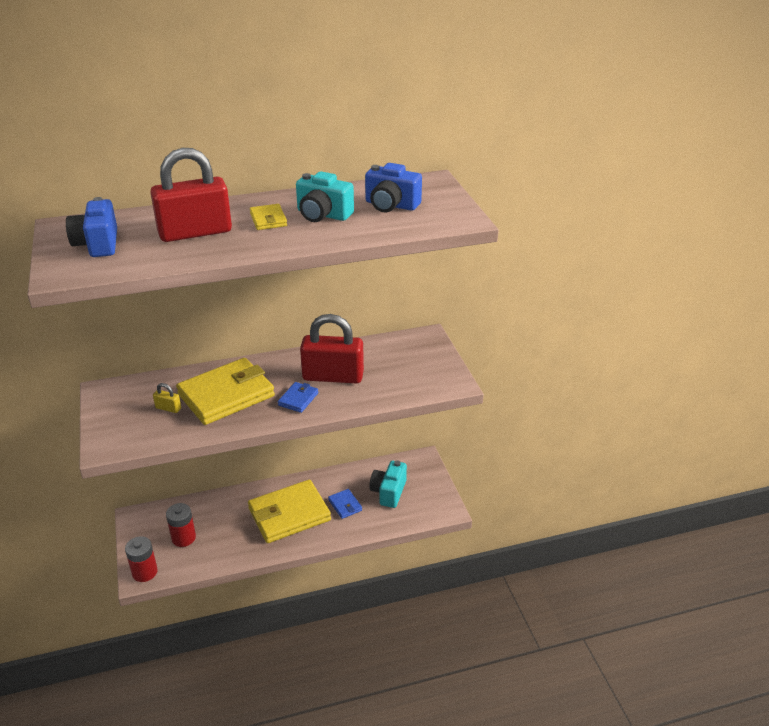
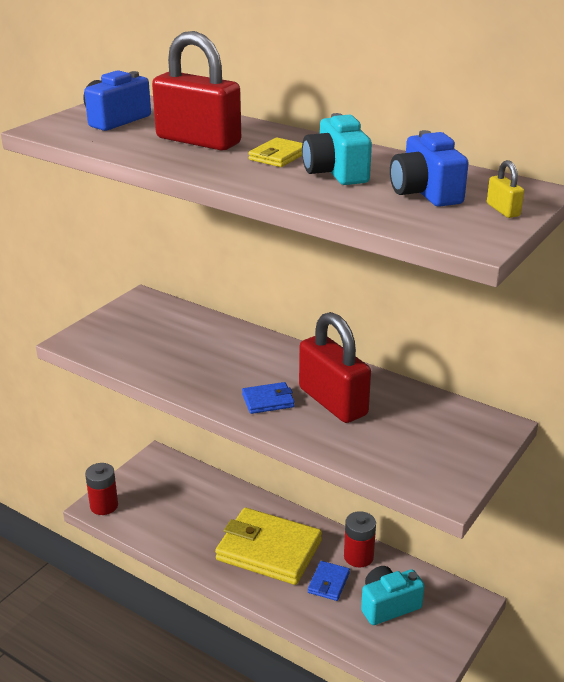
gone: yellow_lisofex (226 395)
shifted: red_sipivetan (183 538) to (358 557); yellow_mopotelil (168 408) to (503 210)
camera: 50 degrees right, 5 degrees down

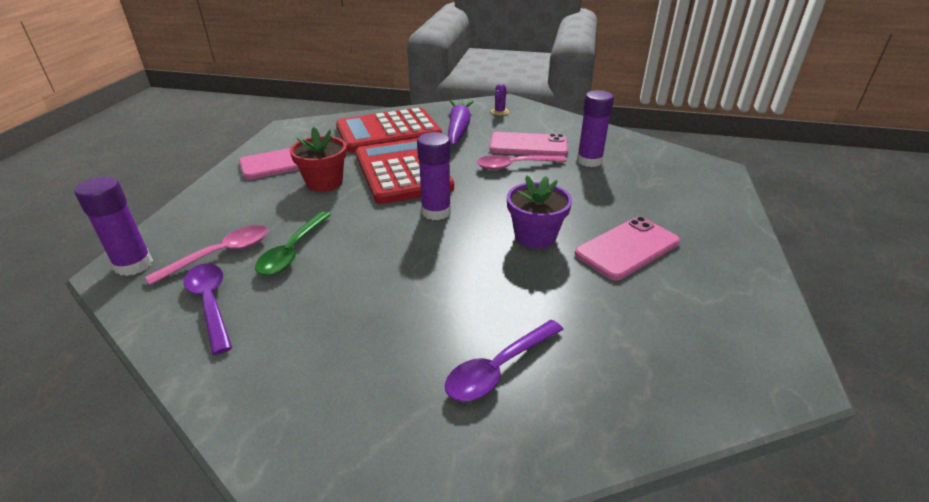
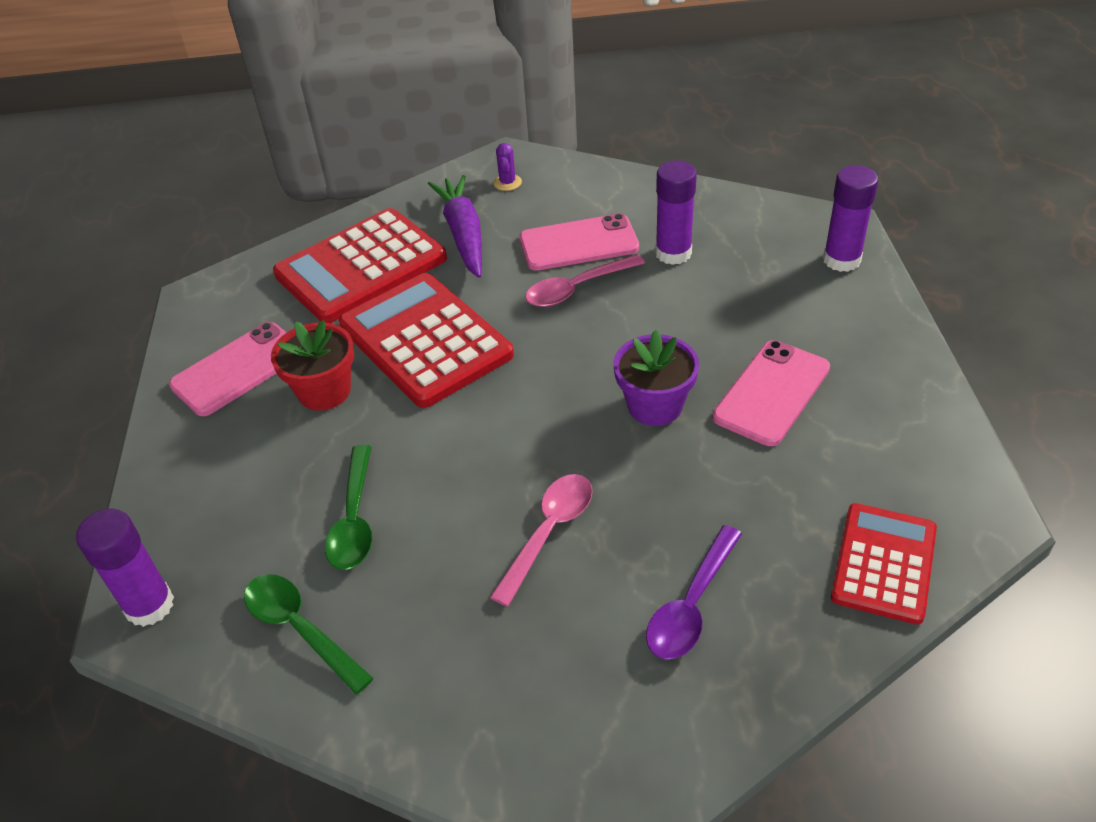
new: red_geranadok (883 563)
shifted: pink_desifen (220 254) to (548 533); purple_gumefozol (436 212) to (841 260)
repainted: purple_desifen (211 304) to green_desifen (301 629)
camera: 15 degrees left, 10 degrees up

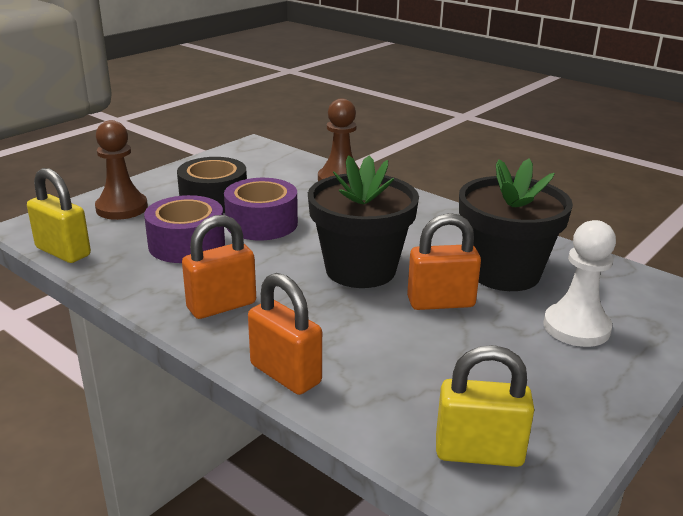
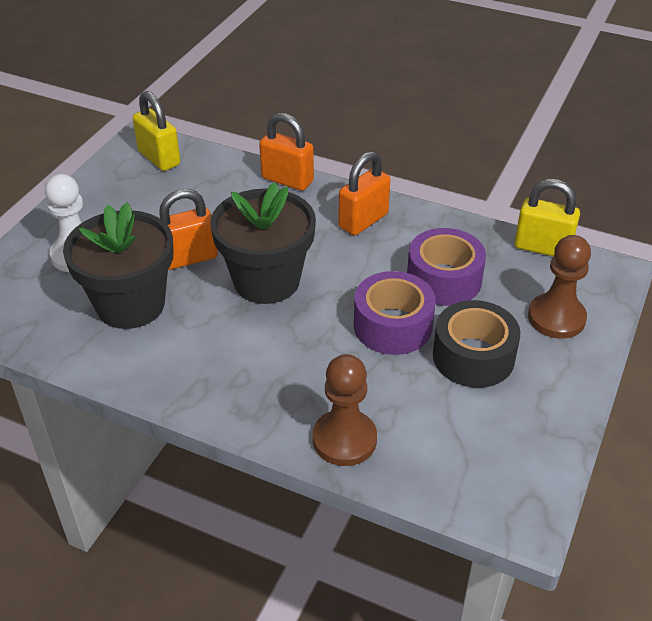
rotated: yellow_mopotelil (479 452) = (159 158) 60 degrees clockwise
camera: 165 degrees right, 15 degrees up

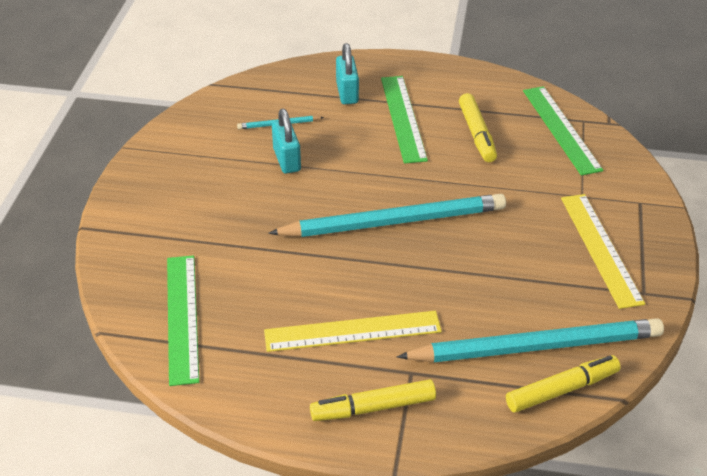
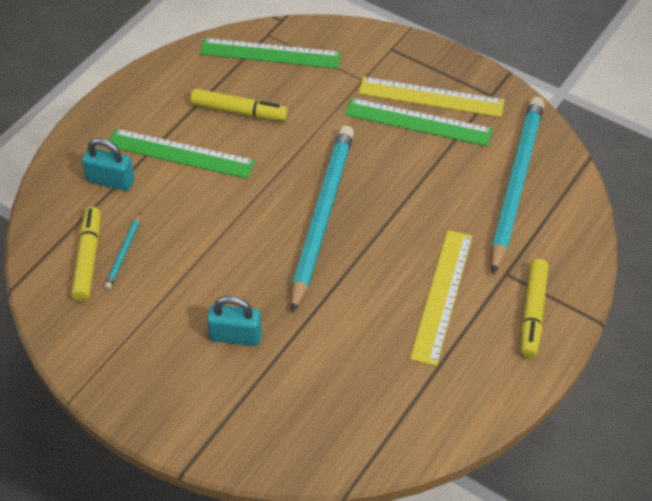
shifted: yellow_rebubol (562 390) to (88 258); turquoise_mopotelil (287 160) to (236 336); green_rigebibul (182 317) to (418 122)
camera: 65 degrees left, 10 degrees up

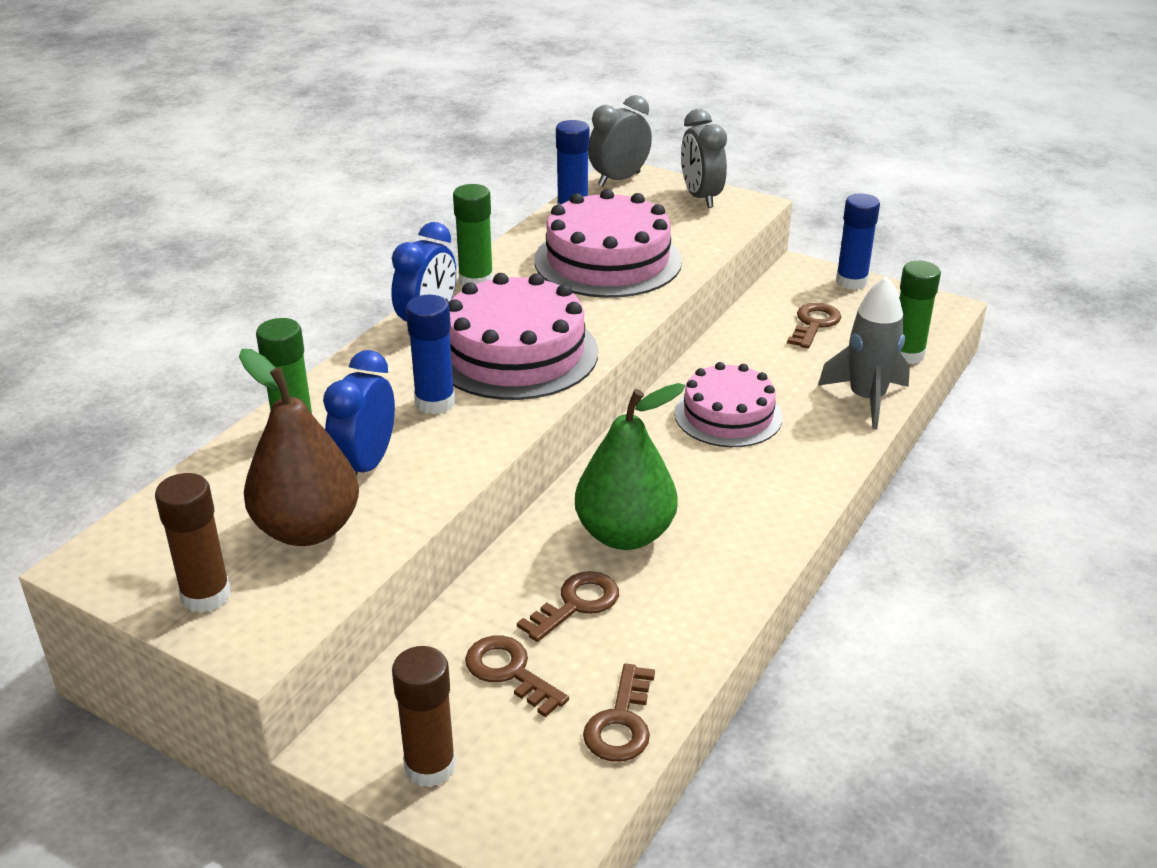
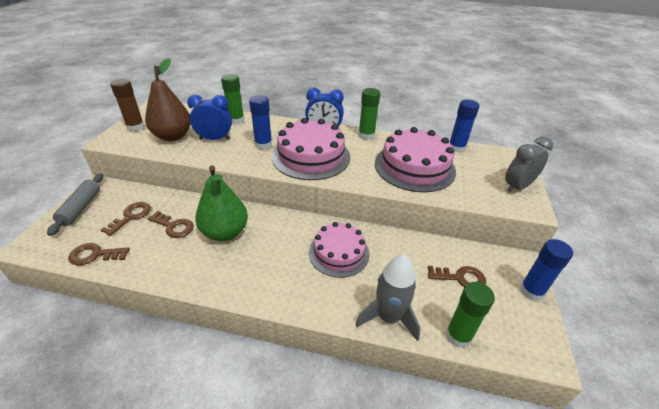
gone: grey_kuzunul (619 179)
swapped: brown_gumefozol (430 766) to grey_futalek (81 208)
camera: 70 degrees right, 5 degrees up

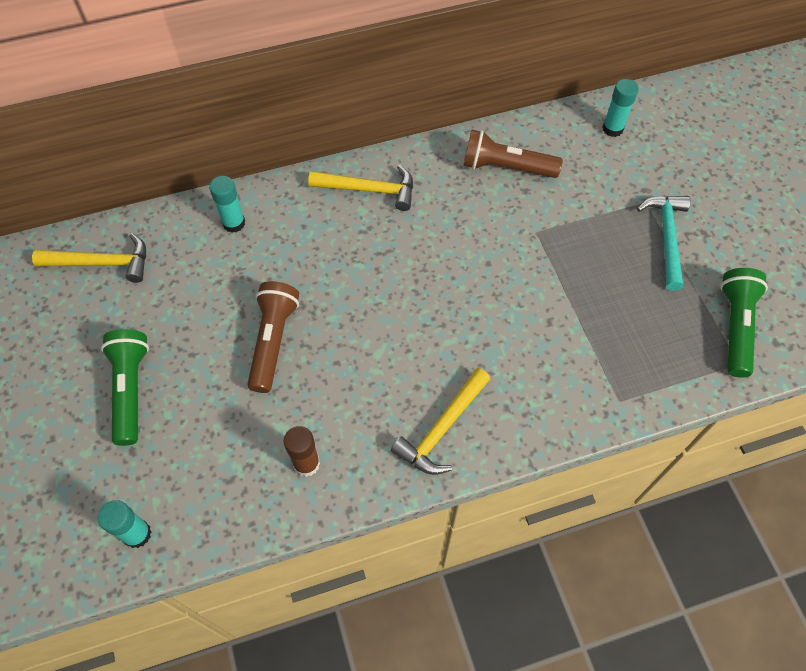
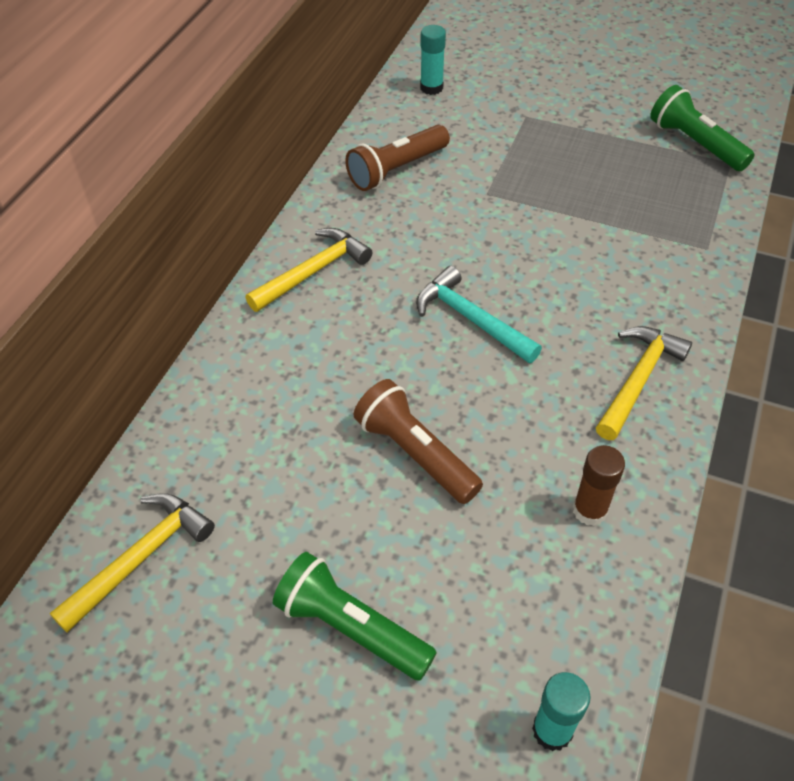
gone: turquoise_gumefozol (234 223)
shifted: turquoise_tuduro (666 237) to (471 319)
rotated: yellow_tuduro (442 429) = (638 380) 135 degrees counterclockwise
camera: 50 degrees left, 10 degrees down

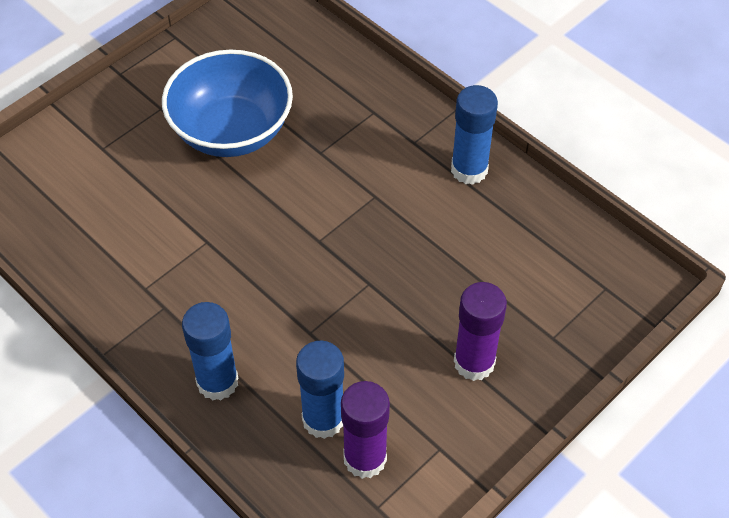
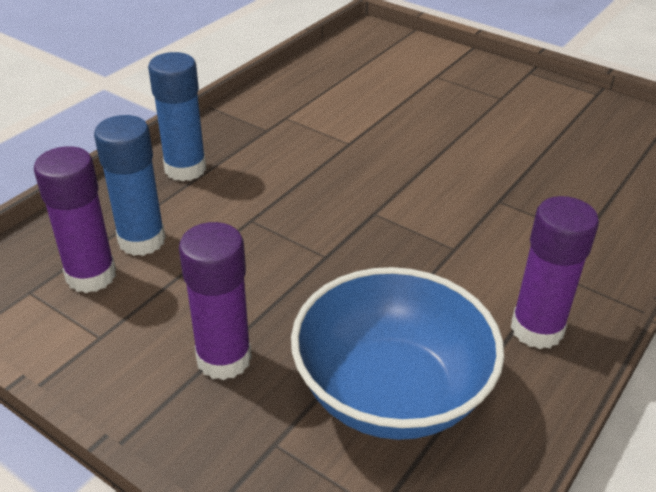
shifted: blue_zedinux (231 131) to (391 392)
repainted: blue_gumefozol (469 170) to purple_gumefozol (537 329)
camera: 80 degrees right, 15 degrees down

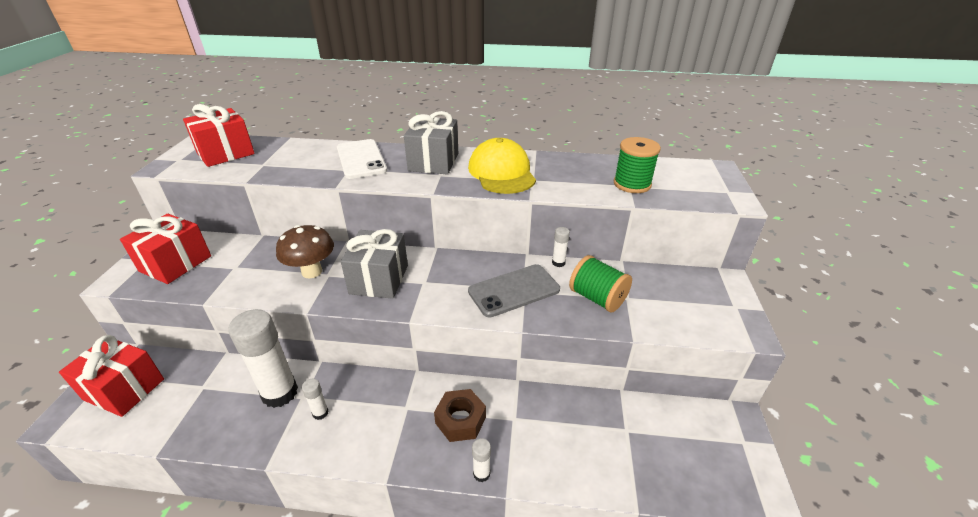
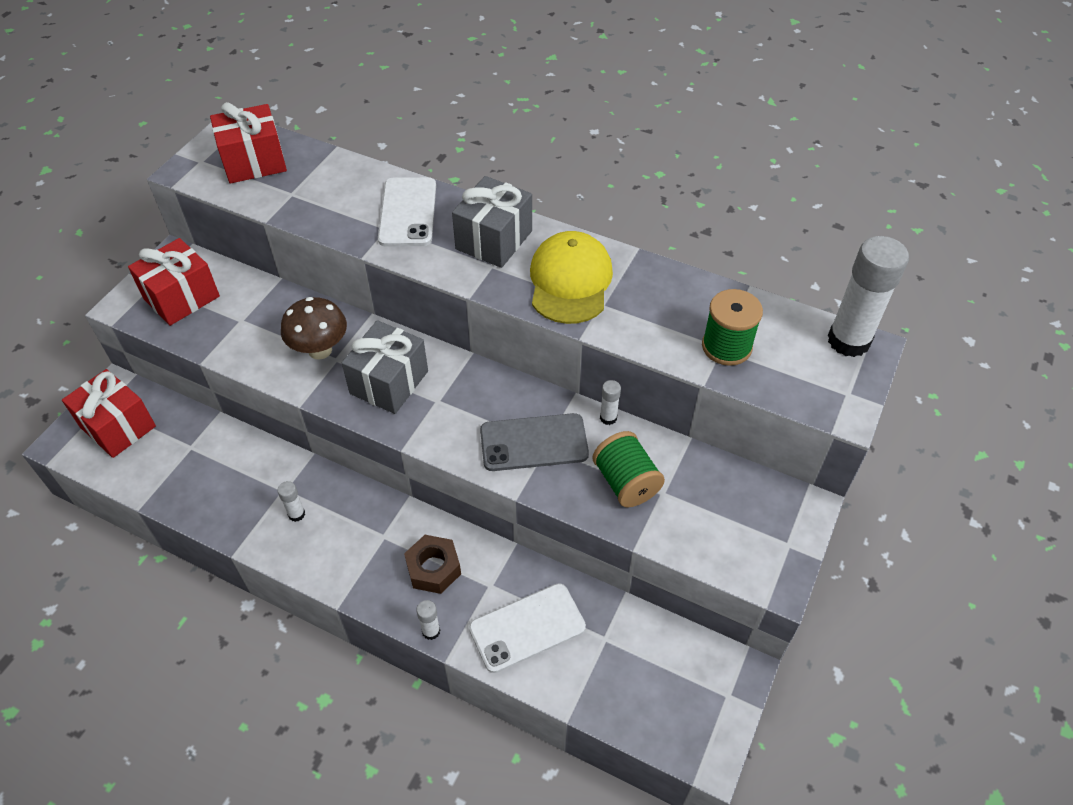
new: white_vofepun (527 627)
shifted: white_gumefozol (280 393) to (848 341)
camera: 20 degrees right, 15 degrees up

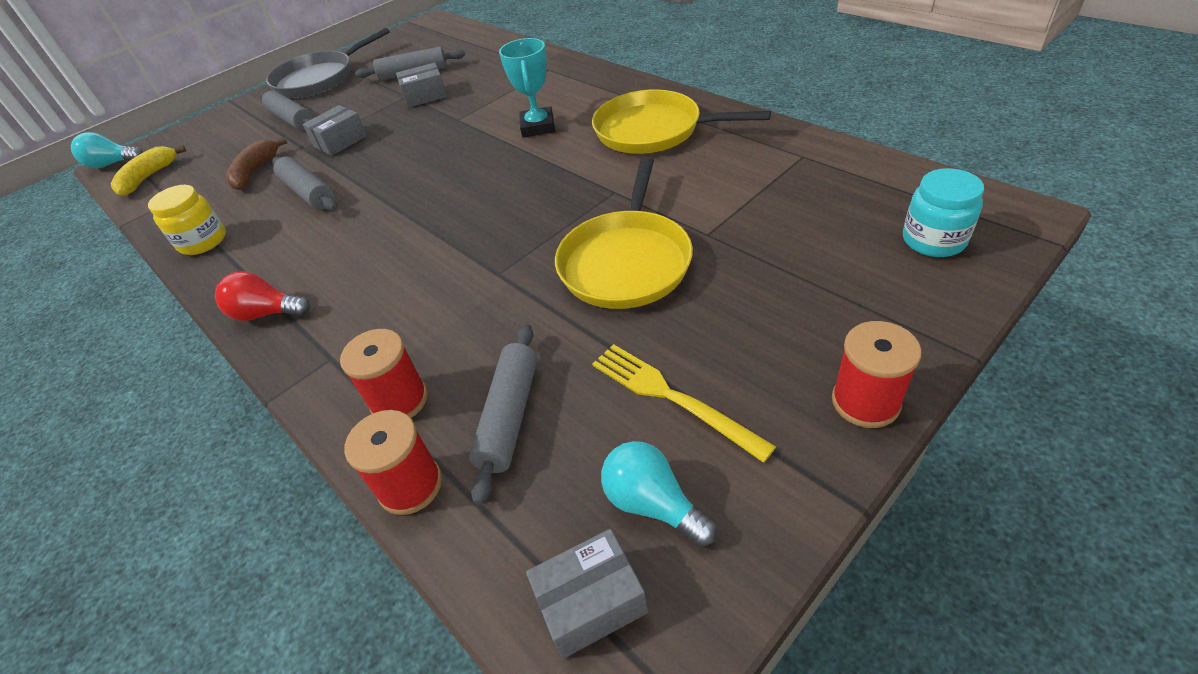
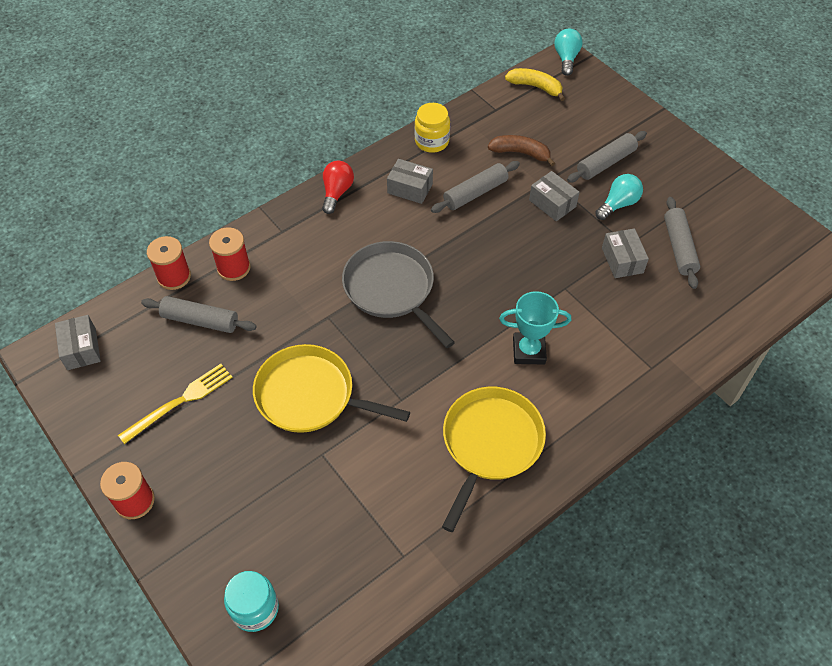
new: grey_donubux (410 188)
shifted: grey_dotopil (319 79) to (391 289); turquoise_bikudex (652 504) to (618 204)
camera: 90 degrees right, 10 degrees up

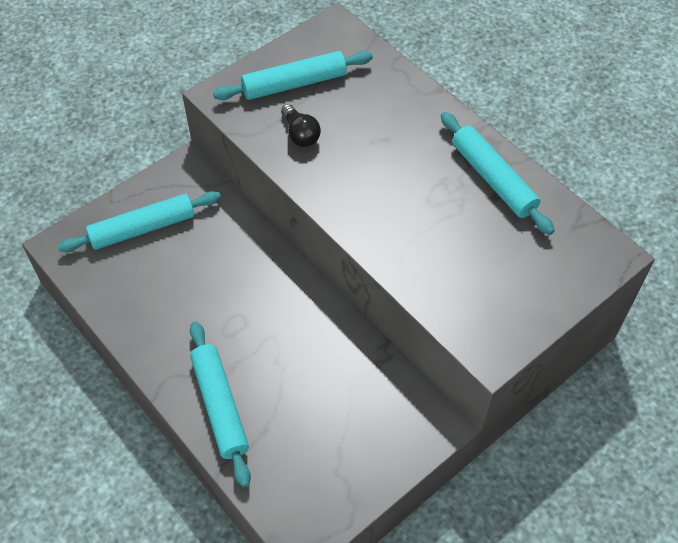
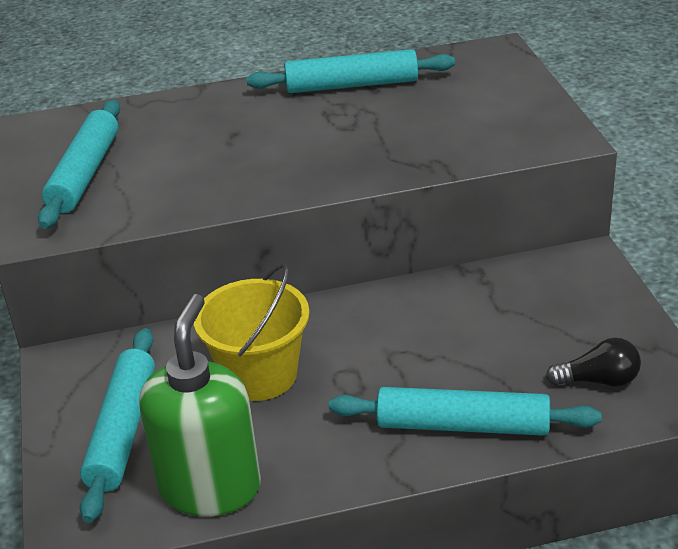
new: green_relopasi (210 487); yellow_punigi (259 375)
shifted: black_bikudex (300 134) to (598 380)
camera: 60 degrees left, 20 degrees down

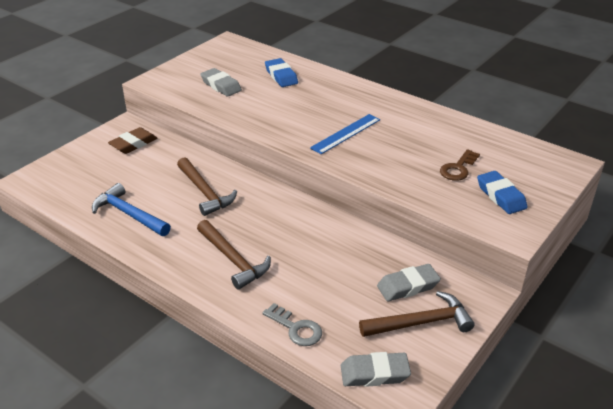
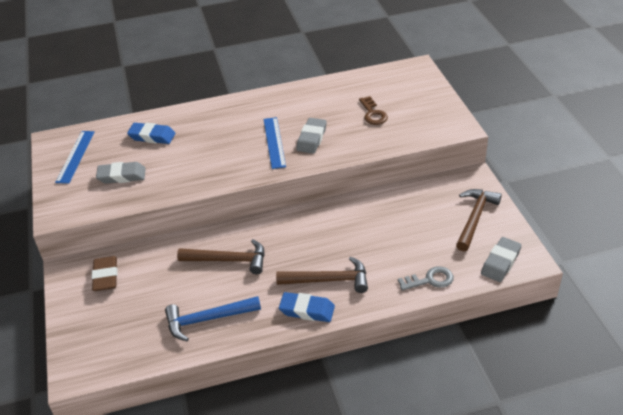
new: blue_rigebibul (75 156)
shifted: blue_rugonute (501 196) to (307 310); grey_rugonute (408 286) to (311 138)
camera: 50 degrees left, 5 degrees up

